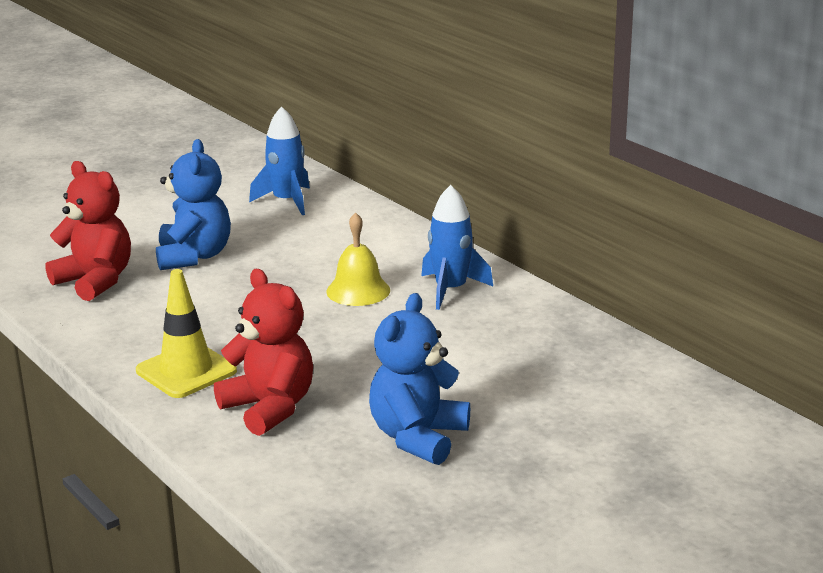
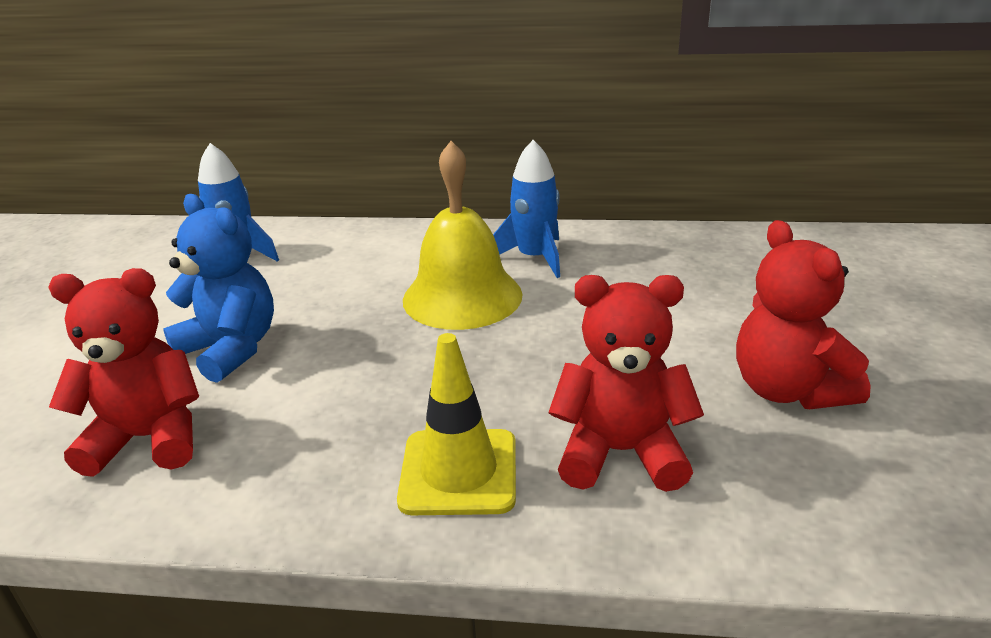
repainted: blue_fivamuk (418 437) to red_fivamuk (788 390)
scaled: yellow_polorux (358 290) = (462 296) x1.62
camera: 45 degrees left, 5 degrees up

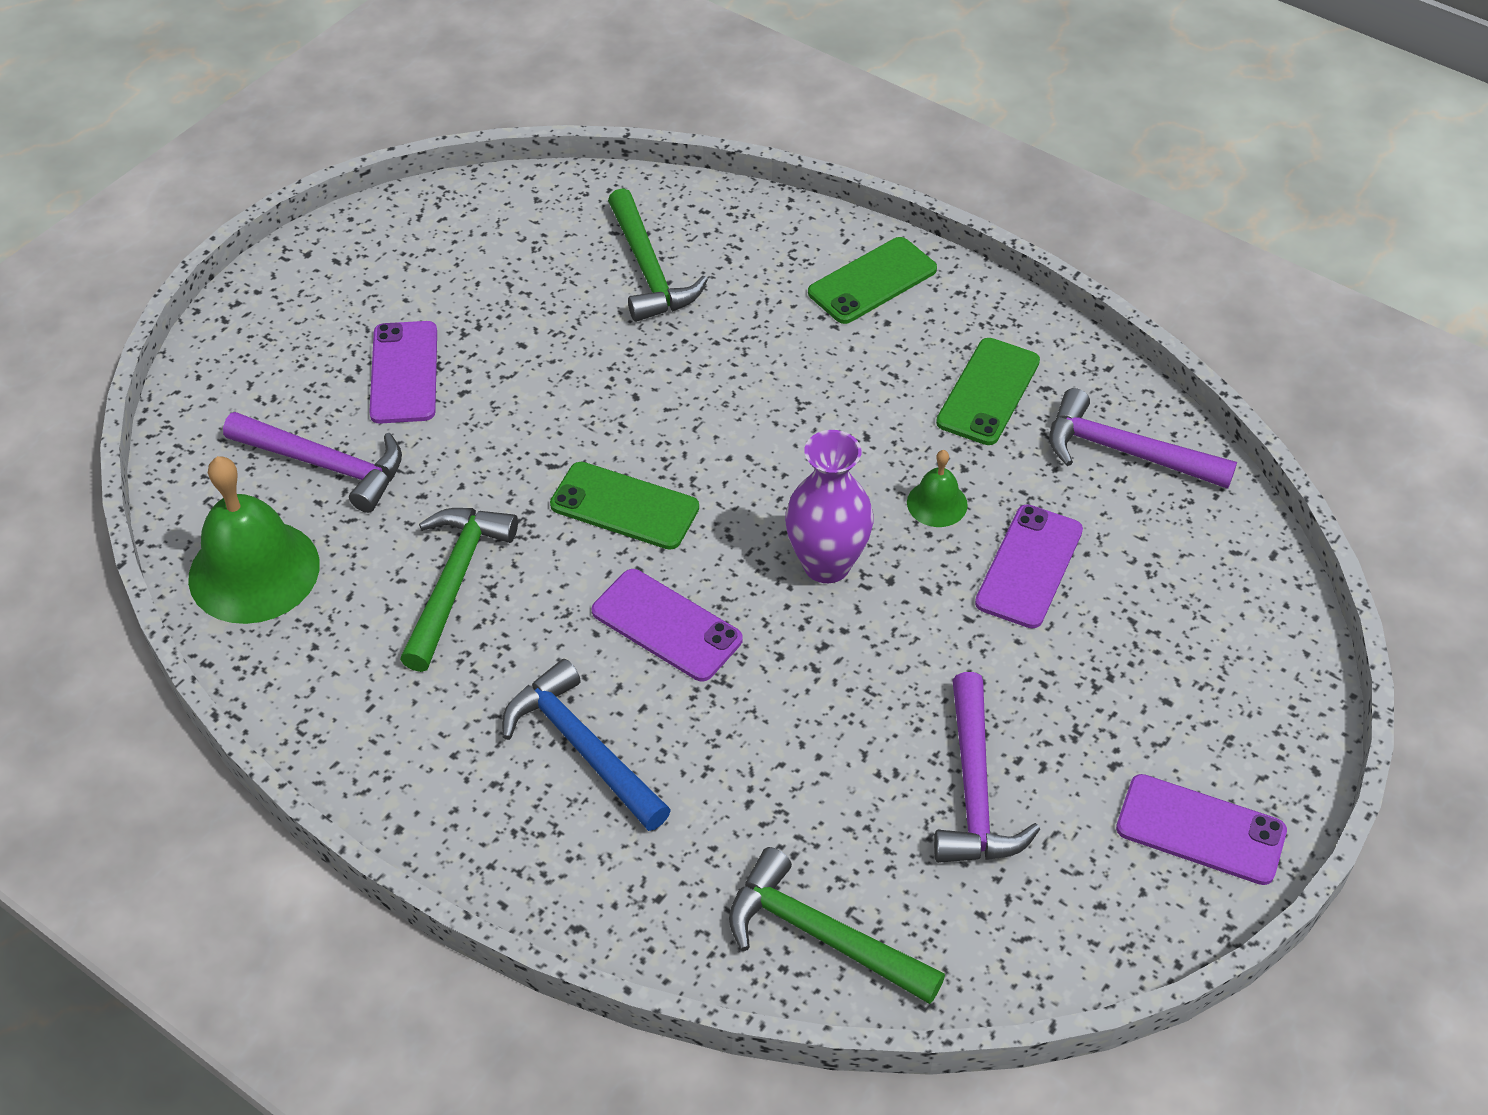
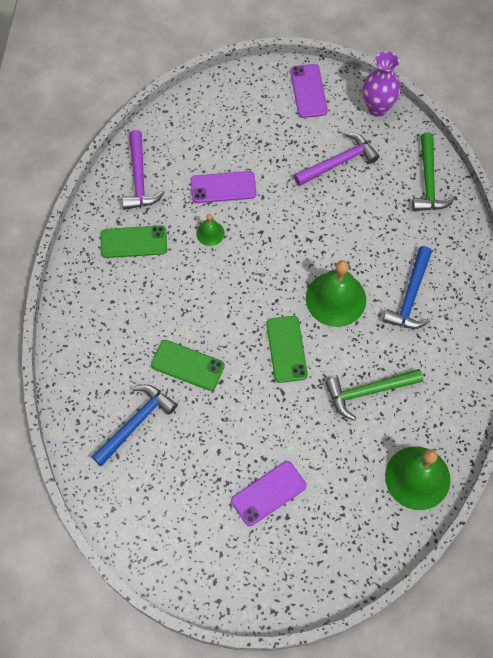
gone: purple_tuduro (325 464)
shifted: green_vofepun (872 281) to (187 365); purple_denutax (826 564) to (377 108)
swapped: purple_vofepun (667 625) to green_polorux (336 299)
repainted: green_tuduro (648 270) to blue_tuduro (135 423)
camera: 120 degrees left, 15 degrees up

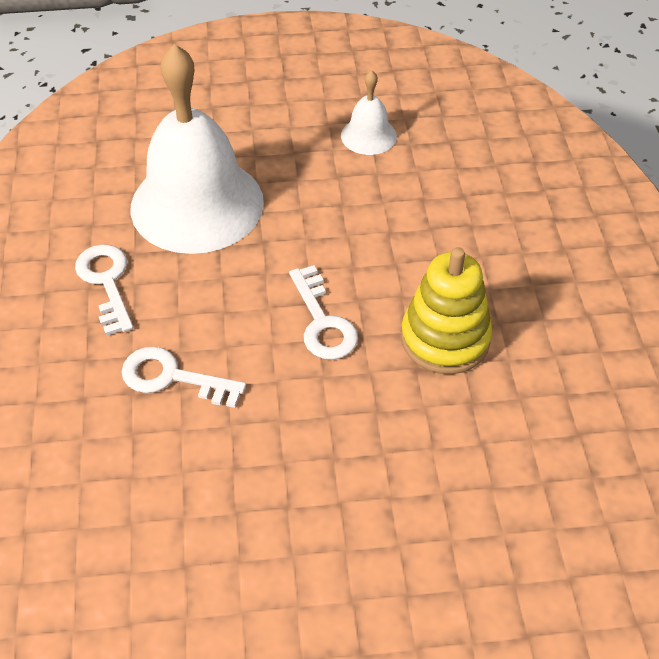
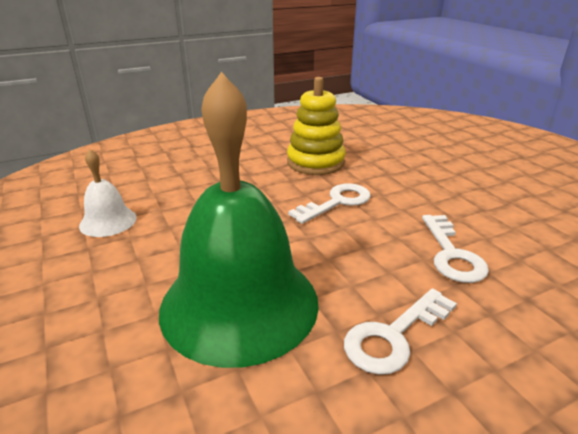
repainted: white_polorux (197 204) to green_polorux (239 303)
camera: 110 degrees left, 20 degrees down

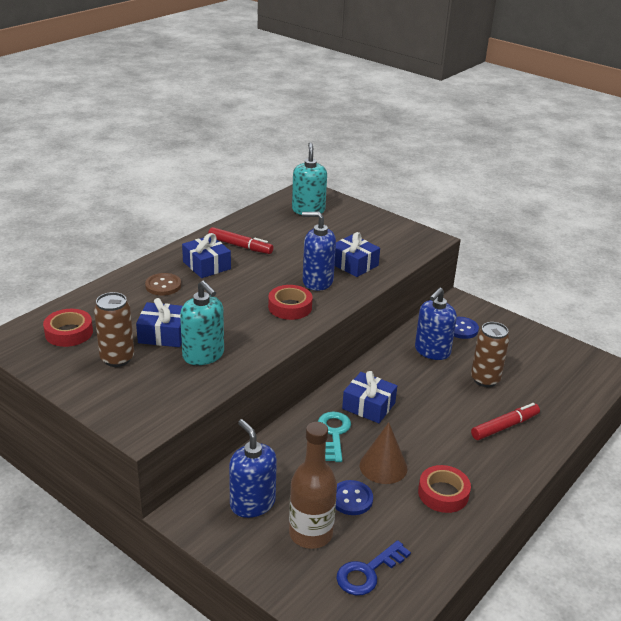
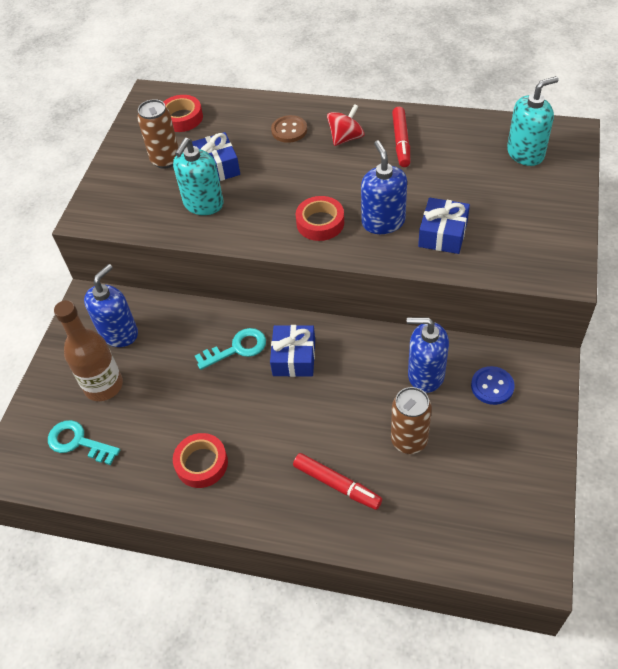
gone: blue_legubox (351 499); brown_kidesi (383 466)
swapped: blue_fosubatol (206 265) to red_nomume (346 138)
repainted: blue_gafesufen (368 572) to turquoise_gafesufen (78 442)
camera: 70 degrees right, 20 degrees up

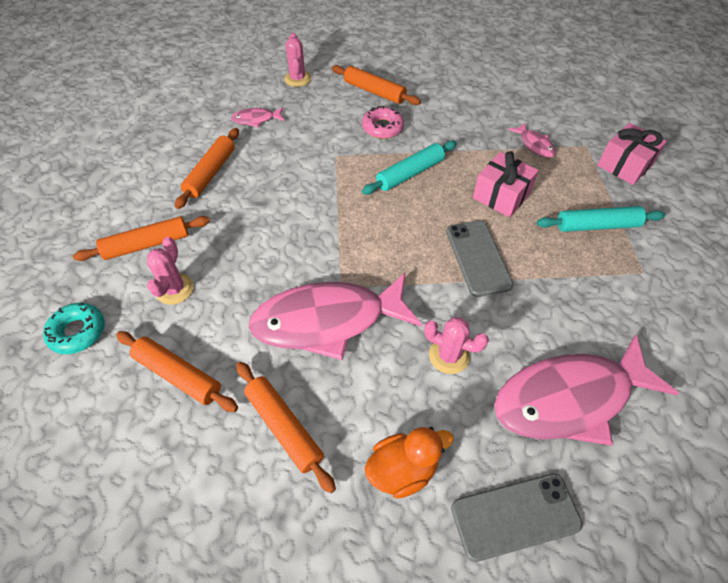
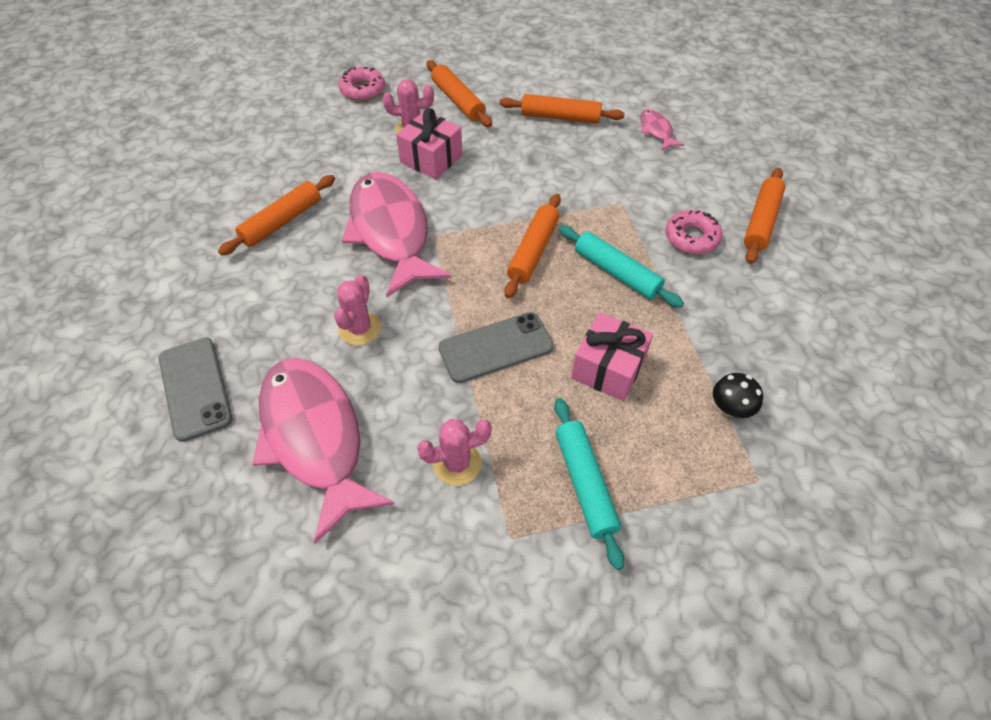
gone: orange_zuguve (403 469)
shifted: pink_fosubatol (624 165) to (431 159); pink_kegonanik (297 79) to (457 463); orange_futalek (178 375) to (533 251)
swapped: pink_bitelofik (534 145) to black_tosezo (730 408)
repainted: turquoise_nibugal (78 332) to pink_nibugal (362 90)
camera: 80 degrees right, 0 degrees up

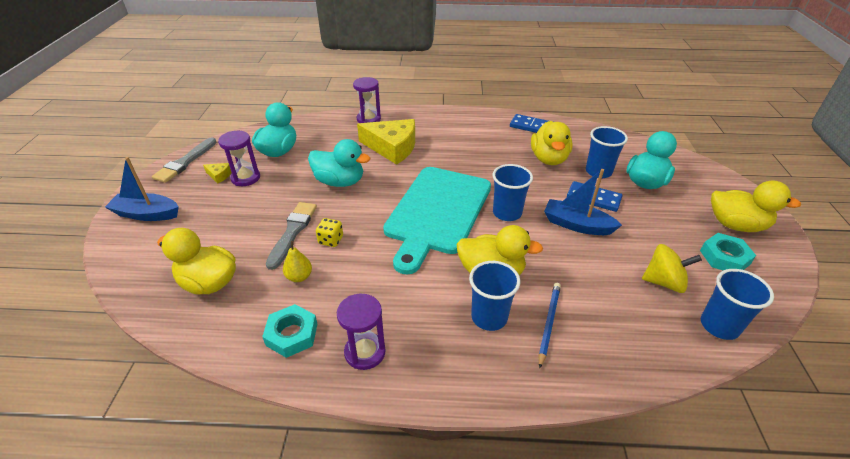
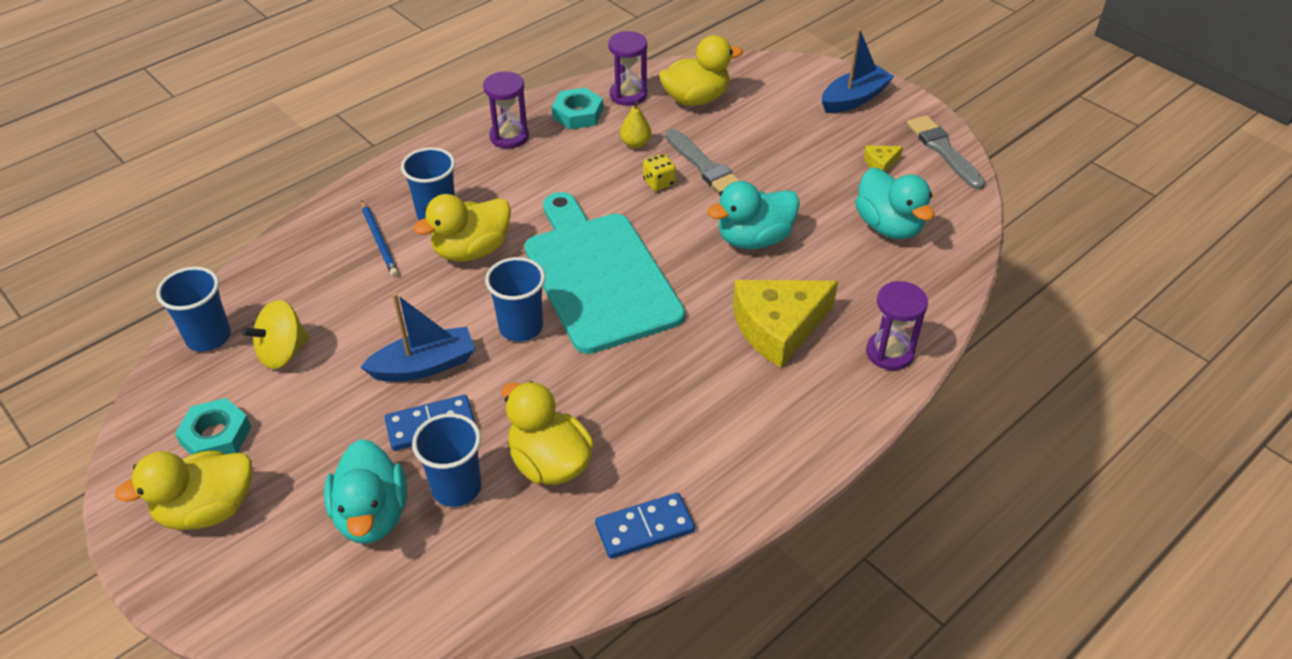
shifted: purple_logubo (245 178) to (628 95)
camera: 135 degrees right, 5 degrees up

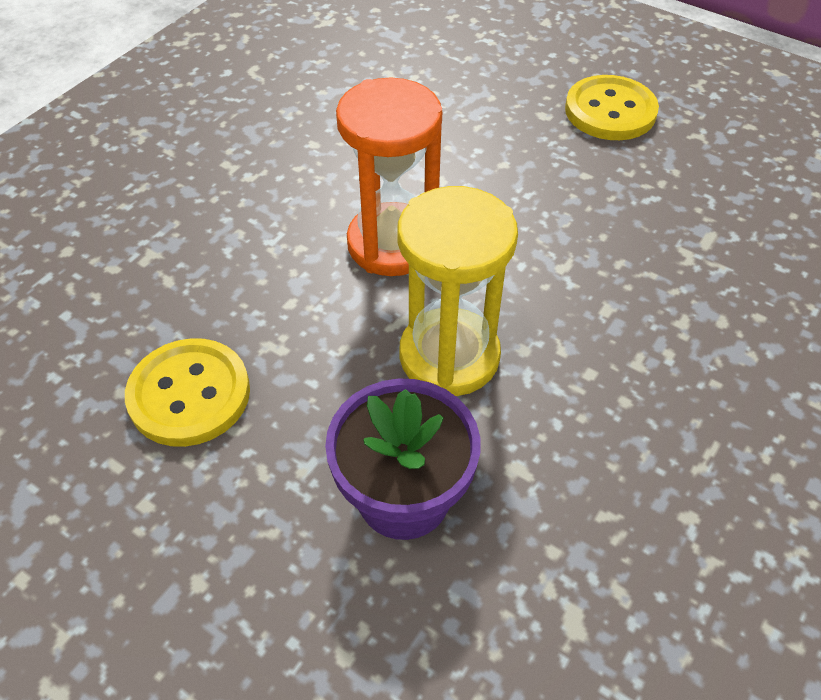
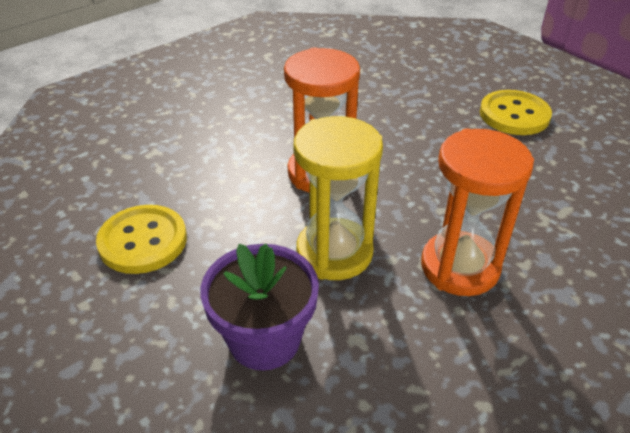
new: orange_logubo (459 267)
camera: 15 degrees right, 10 degrees down

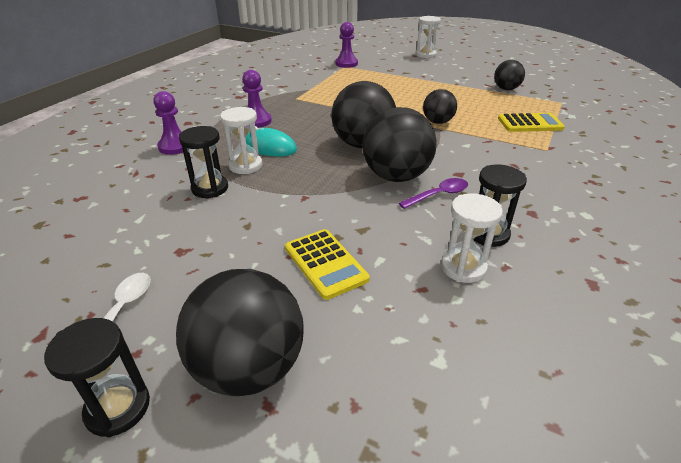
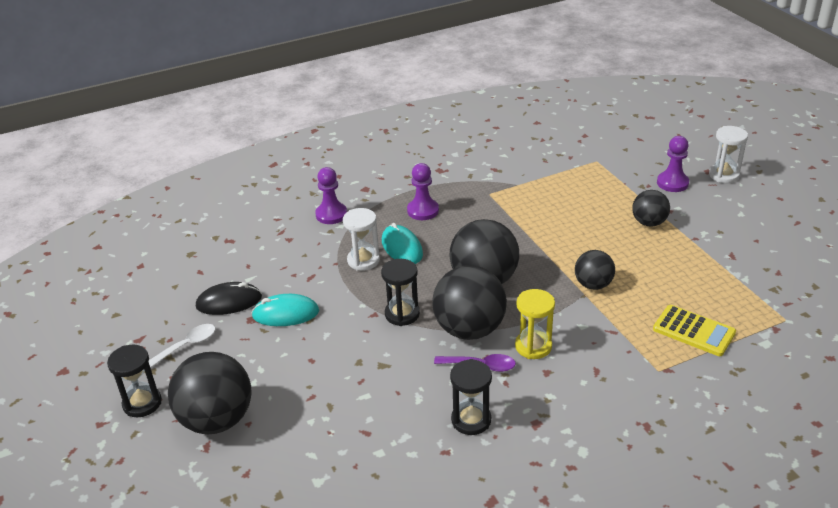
gone: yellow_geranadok (325 263); white_logubo (463 267)
new: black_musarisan (229 302); turquoise_musarisan (285 314); yellow_logubo (533 346)
shifted: black_logubo (210 188) to (402 314); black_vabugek (506 89) to (649 223); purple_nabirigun (346 64) to (672 183)
camera: 40 degrees right, 0 degrees up

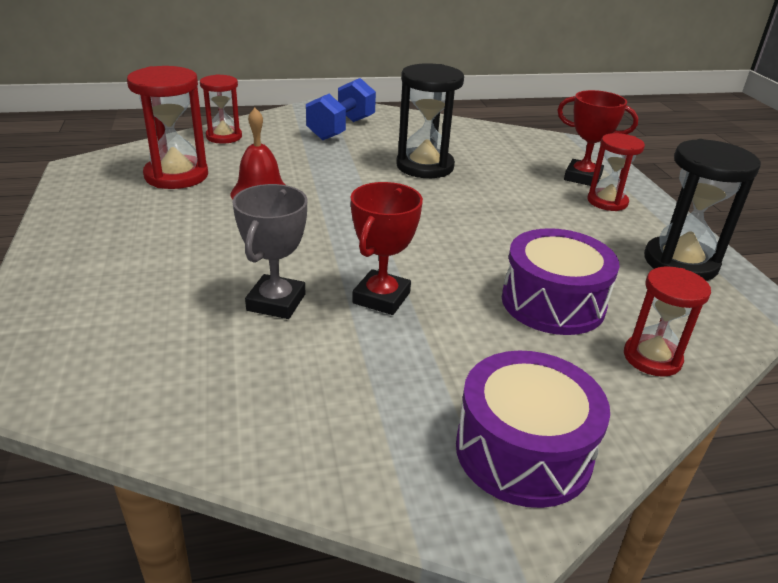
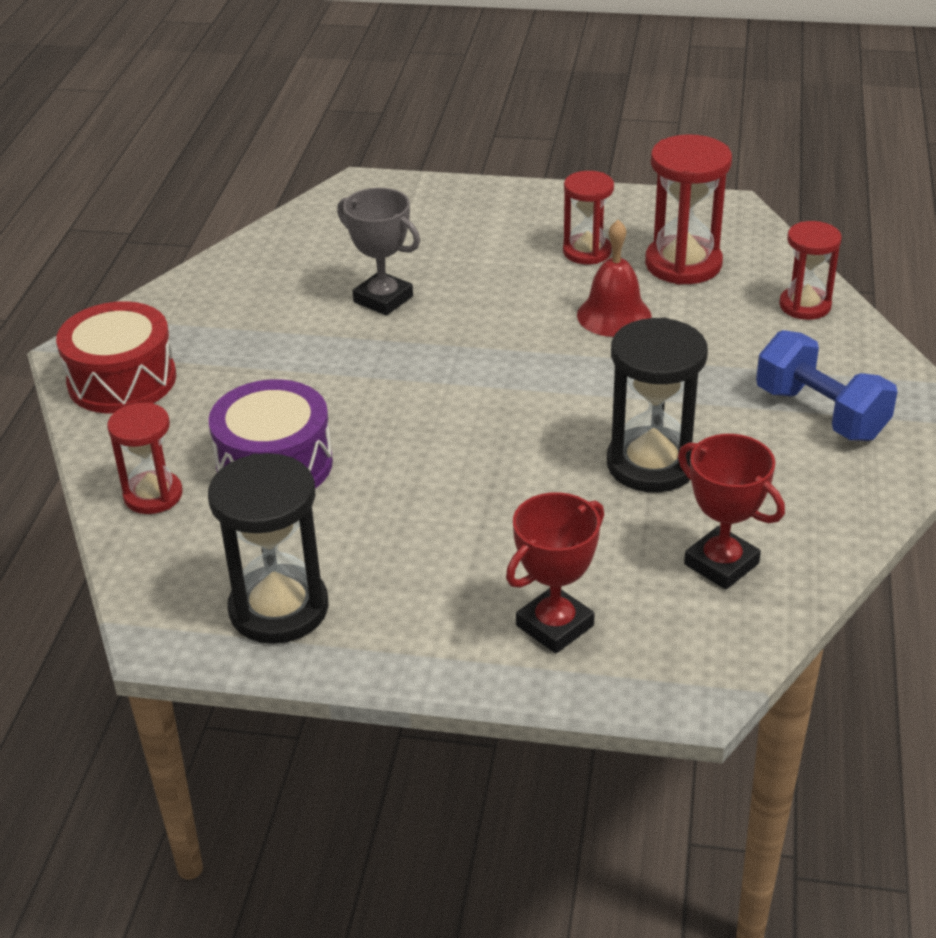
shifted: red_logubo (607 202) to (587 252); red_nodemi (381 298) to (721 564)
repainted: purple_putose (523 451) to red_putose (122 380)
camera: 115 degrees right, 5 degrees up

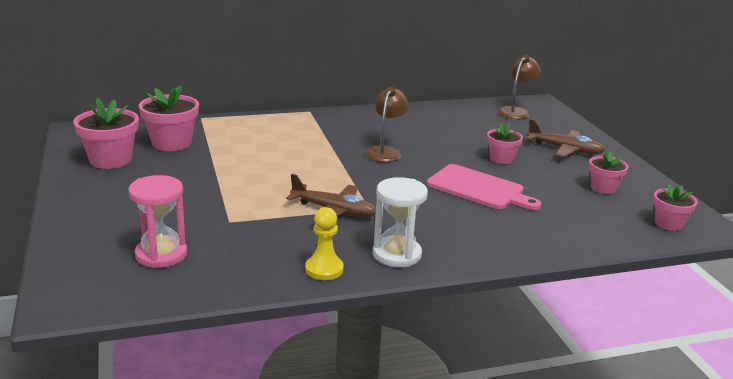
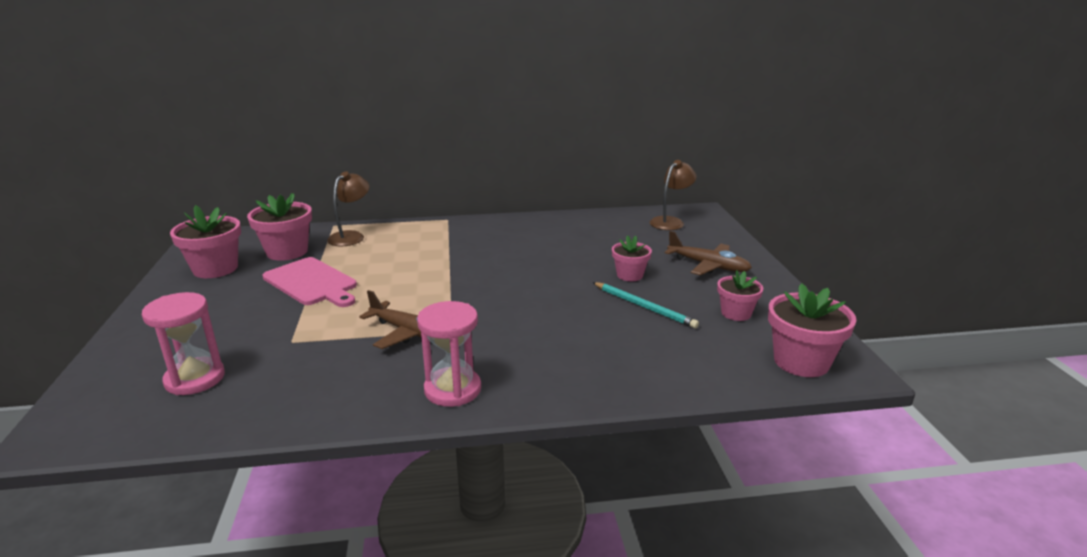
gone: yellow_nabirigun (324 269)
new: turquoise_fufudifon (644 307)
shifted: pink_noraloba (479 188) to (312 283); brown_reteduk (385 151) to (351 236)
repainted: white_logubo (397 254) to pink_logubo (452 389)
scaled: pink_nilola (668 223) = (801 362) x1.62
camera: 10 degrees right, 0 degrees up

